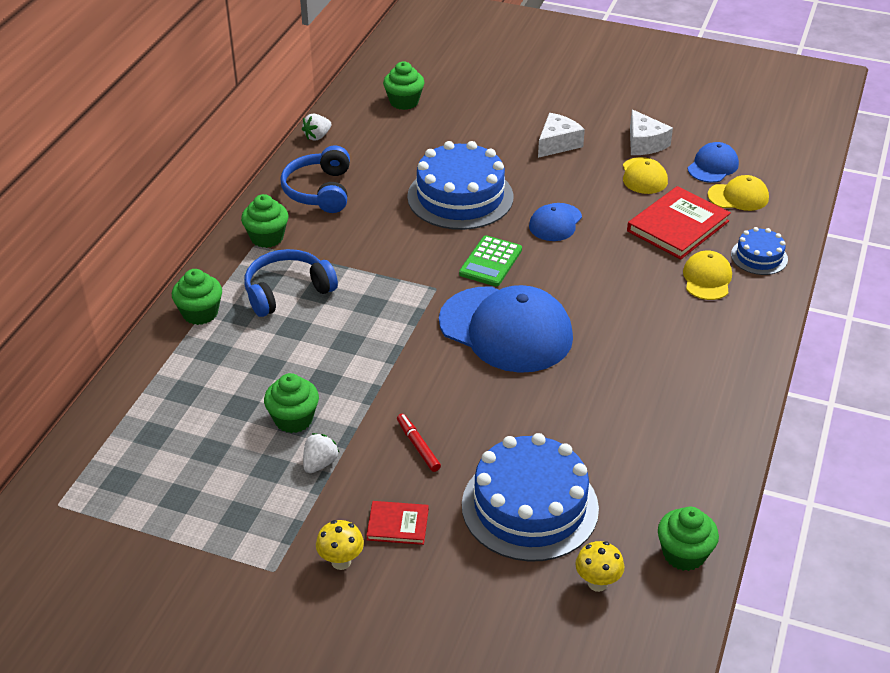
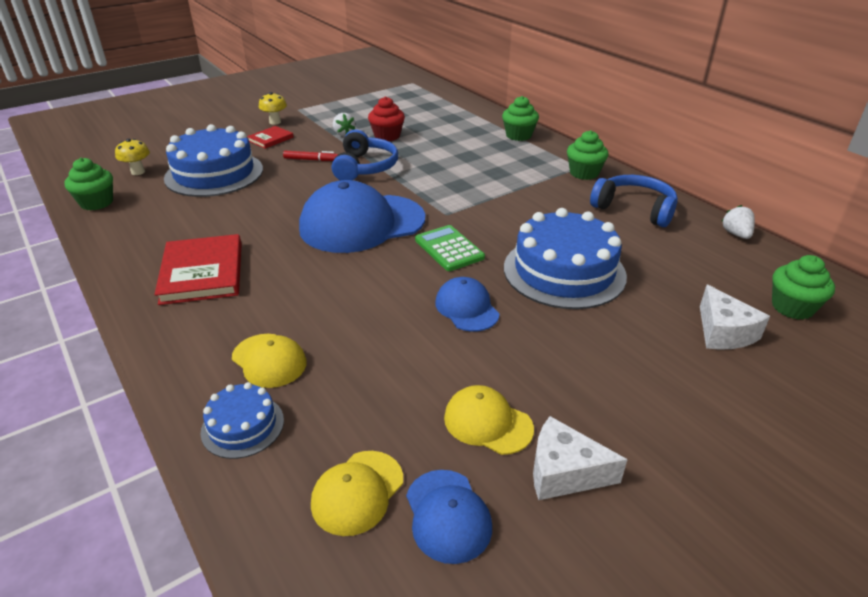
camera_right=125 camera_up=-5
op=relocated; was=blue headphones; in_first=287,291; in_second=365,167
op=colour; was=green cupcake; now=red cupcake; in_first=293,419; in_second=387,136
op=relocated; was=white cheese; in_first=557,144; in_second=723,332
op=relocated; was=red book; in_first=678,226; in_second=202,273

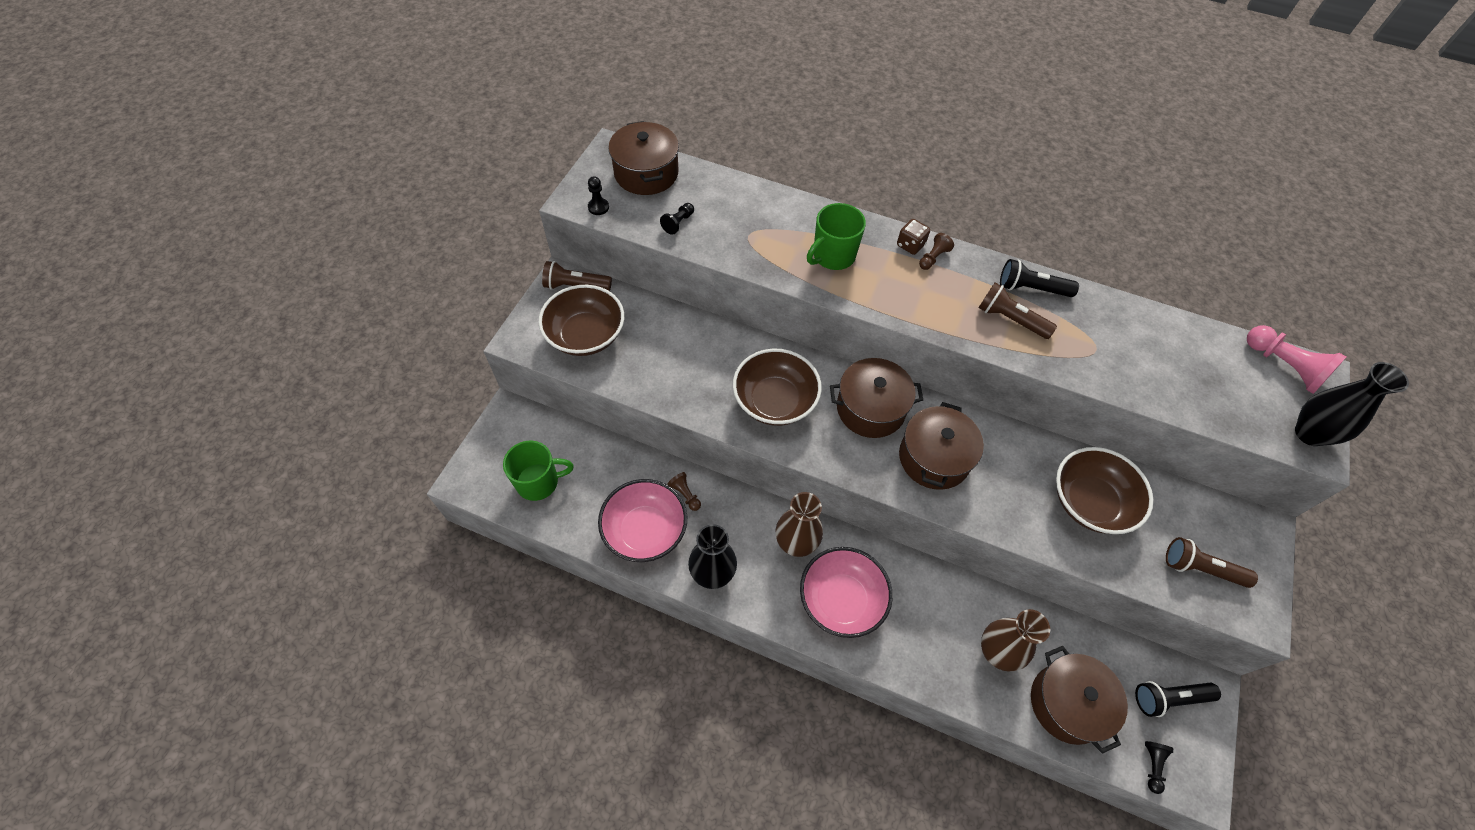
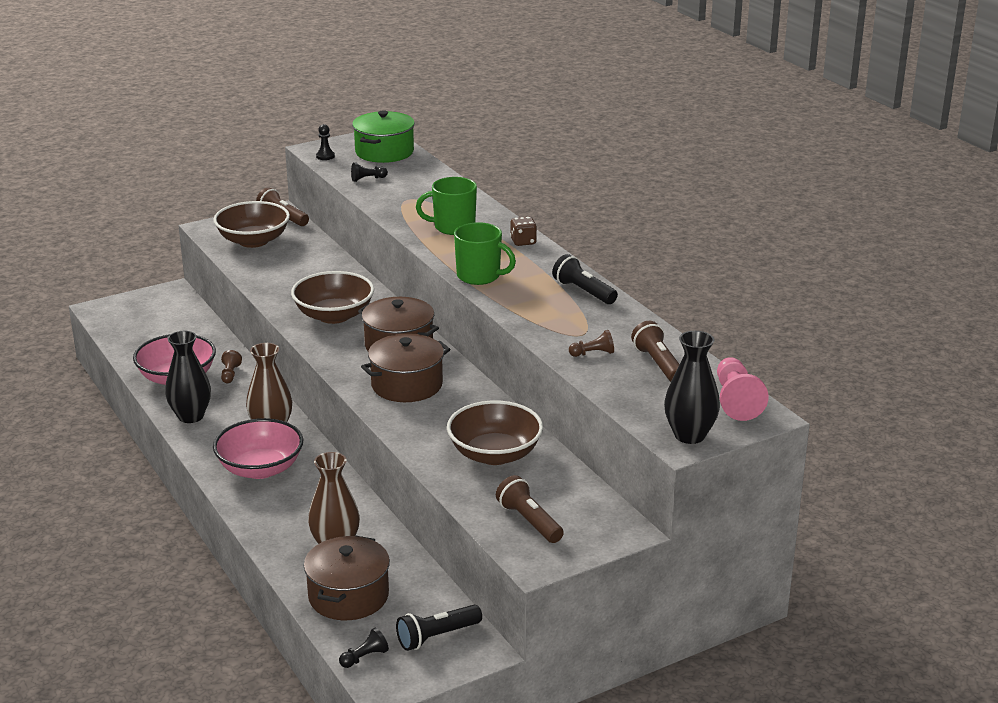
camera_right=40 camera_up=-30
op=relocated; was=green mug; in_first=539,482; in_second=480,276
op=colour; was=brown pot; now=green pot; in_first=646,173; in_second=384,152
op=relocated; was=brown pawn; in_first=933,258; in_second=593,353
op=relocated; was=brown flashlight; in_first=1010,319; in_second=658,364
op=spun; was=black flashlight; in_first=1169,699; in_second=437,637; clockwise=-60

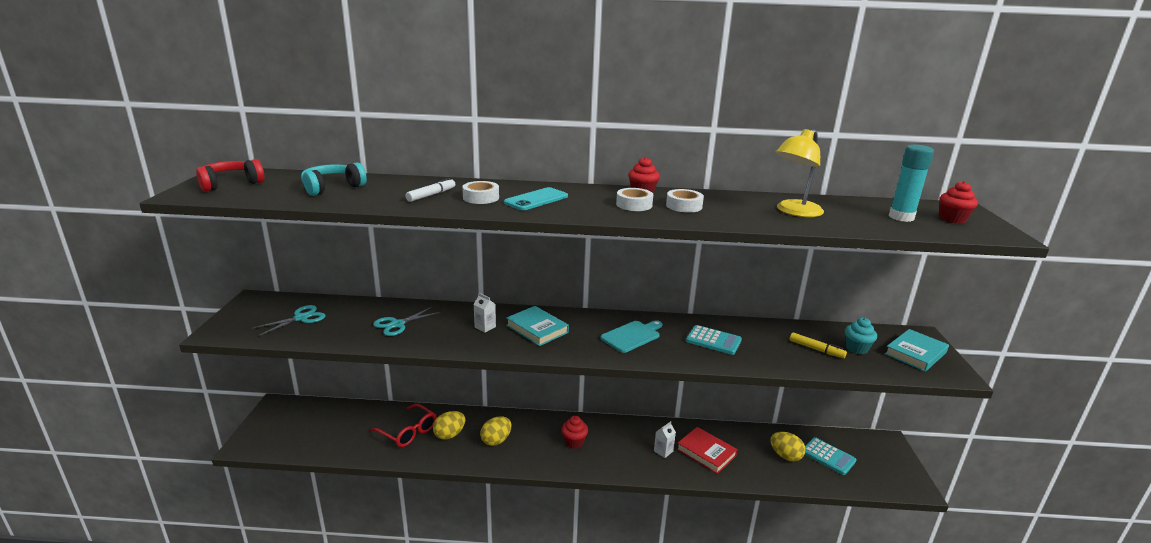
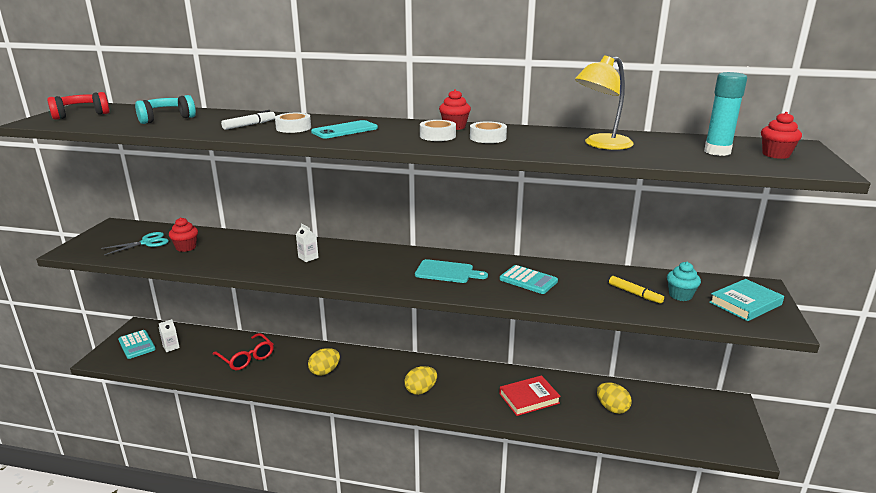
camera_right=10 camera_up=0
op=missing; was=turquoise scissors; in_first=397,324
op=relocated; was=yellow egg; in_first=449,435; in_second=421,390
op=missing; was=turquoise book; in_first=537,329
op=relocated; was=red cupcake; in_first=574,442; in_second=186,247
op=spun; was=turquoise cutting board; in_first=632,336; in_second=447,272; clockwise=45
op=relocated; was=white carton; in_first=663,451; in_second=171,347
op=spun; was=red book; in_first=706,452; in_second=529,398; clockwise=-75
op=relocated; was=turquoise calculator; in_first=828,456; in_second=137,345

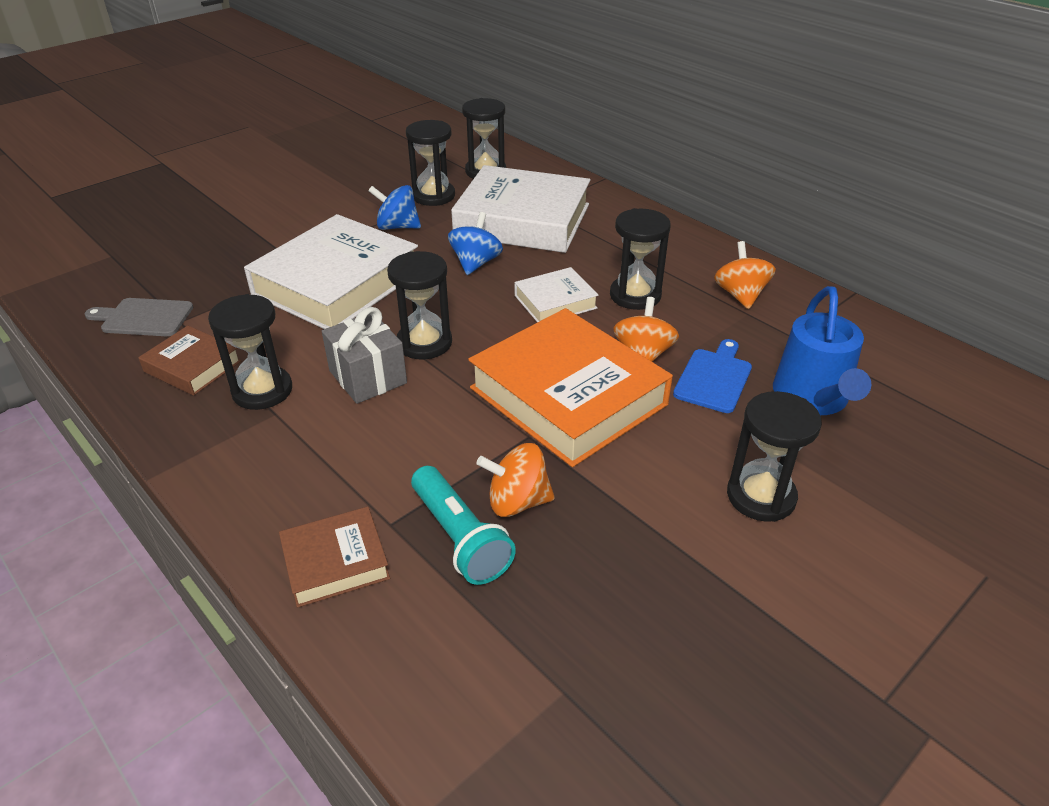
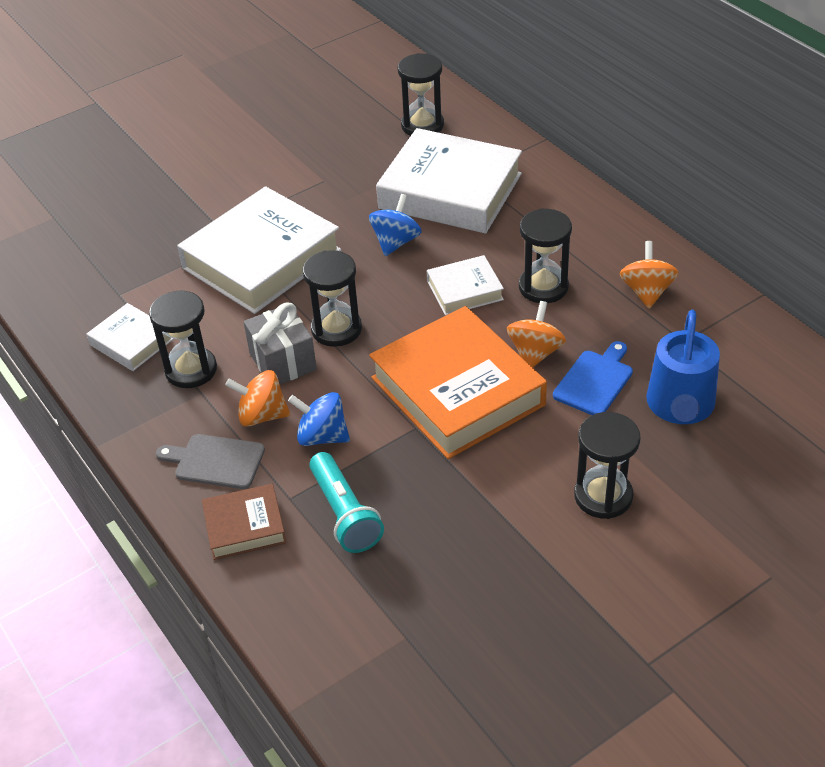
camera_right=10 camera_up=5
op=relocated; was=grey cutting board; in_first=143,317; in_second=215,461
op=colour; was=brown book; now=white book; in_first=192,366; in_second=131,342
op=relocated; was=blue spinning top; in_first=397,227; in_second=322,436
op=missing; was=black hourglass; in_first=433,196
op=relocated; was=orange spinning top; in_first=517,501; in_second=262,415

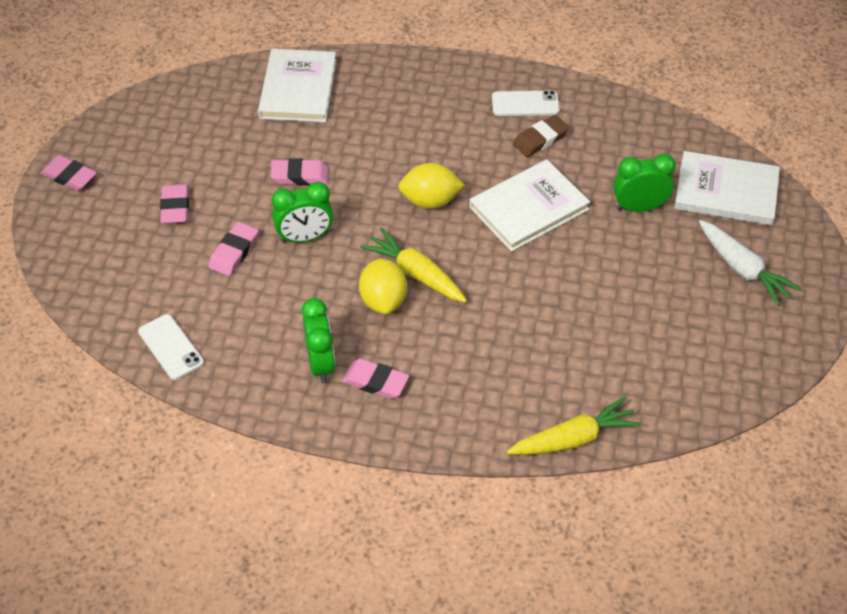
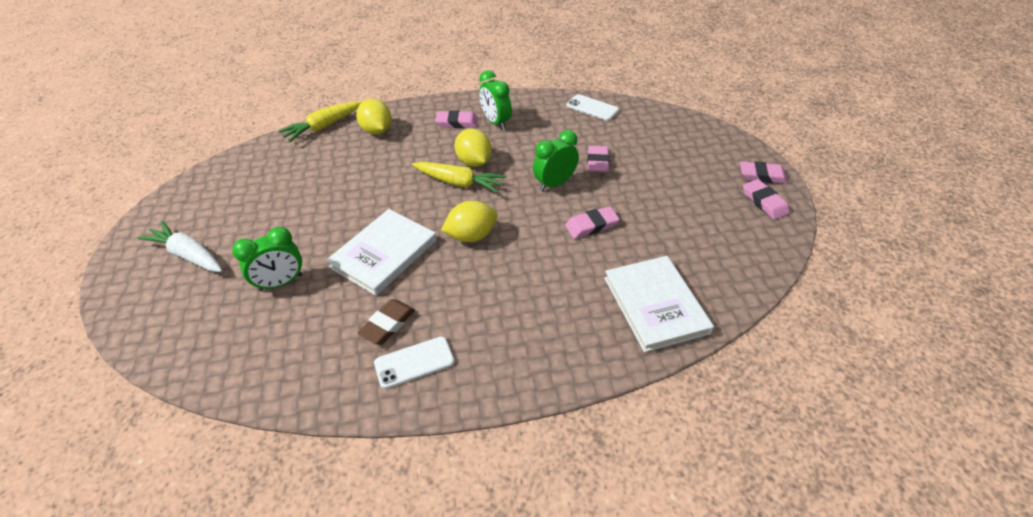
camera_right=160 camera_up=-5
op=relocated; was=pink eraser; in_first=175,207; in_second=764,202
op=missing; was=white book; in_first=726,192
op=appeared; now=yellow lemon; in_second=377,130

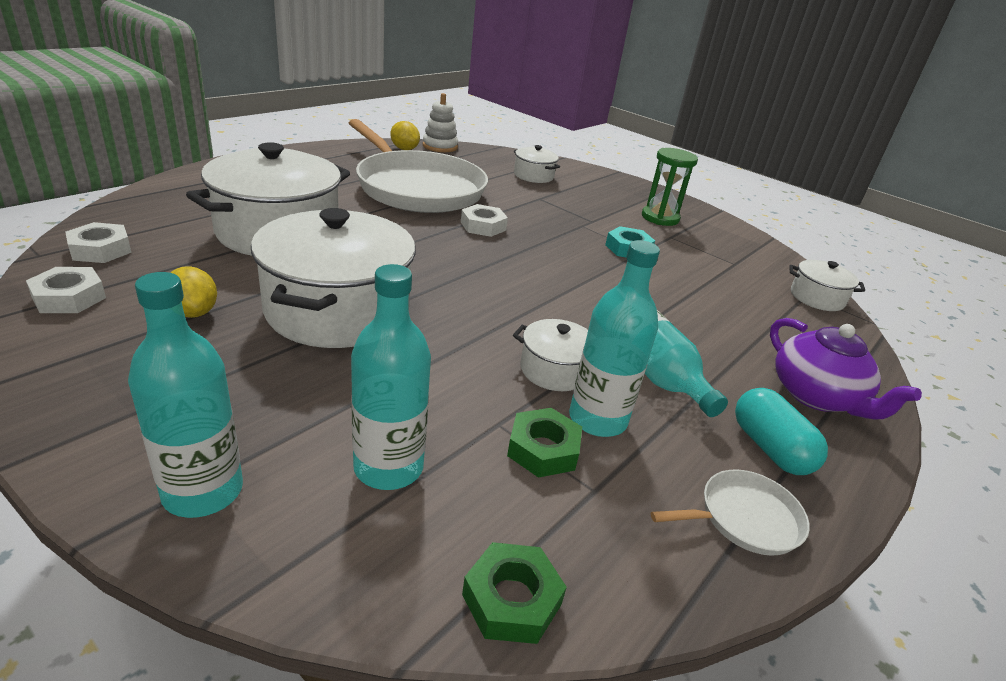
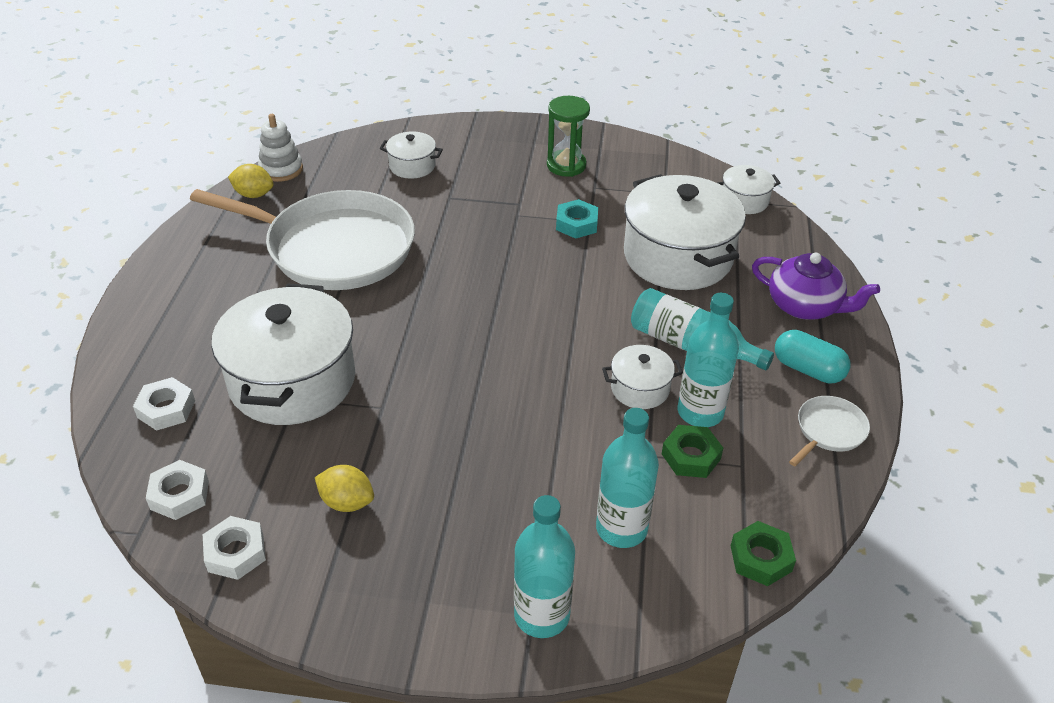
camera_right=-30 camera_up=10
op=relocated; was=white pot; in_first=337,310; in_second=677,257
op=relocated; was=white nut; in_first=483,226; in_second=166,409

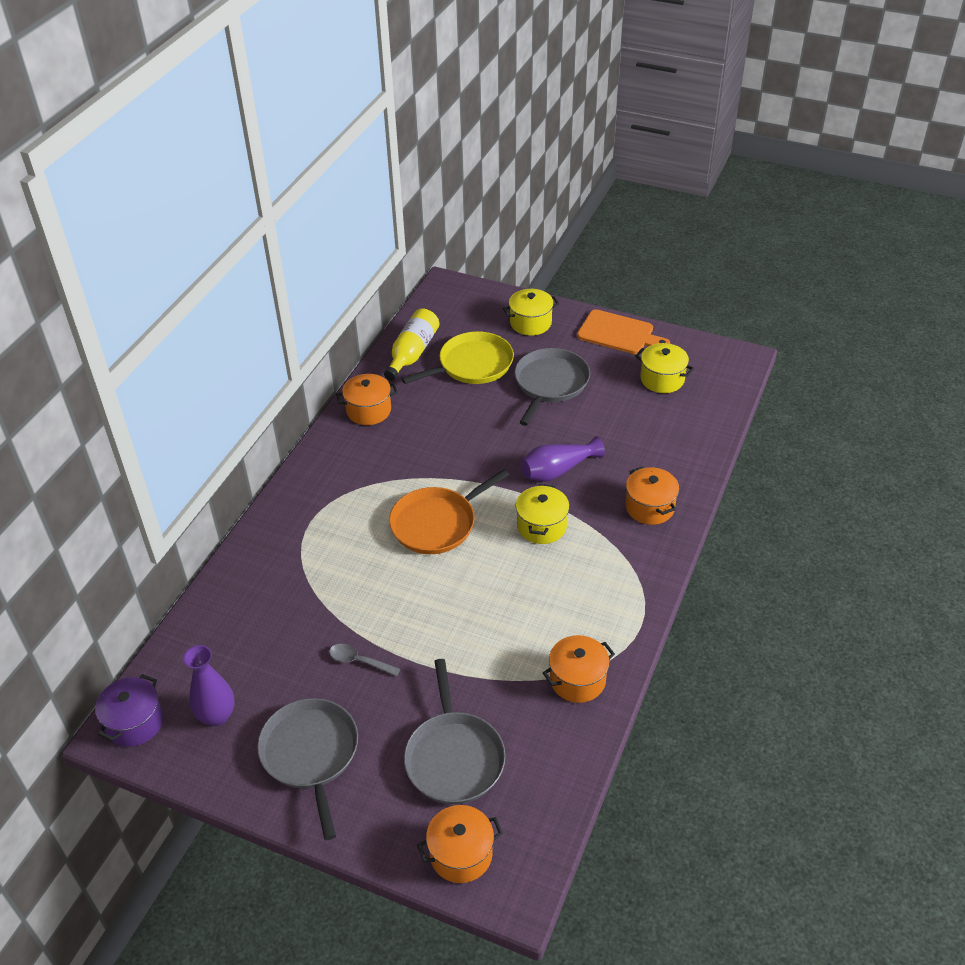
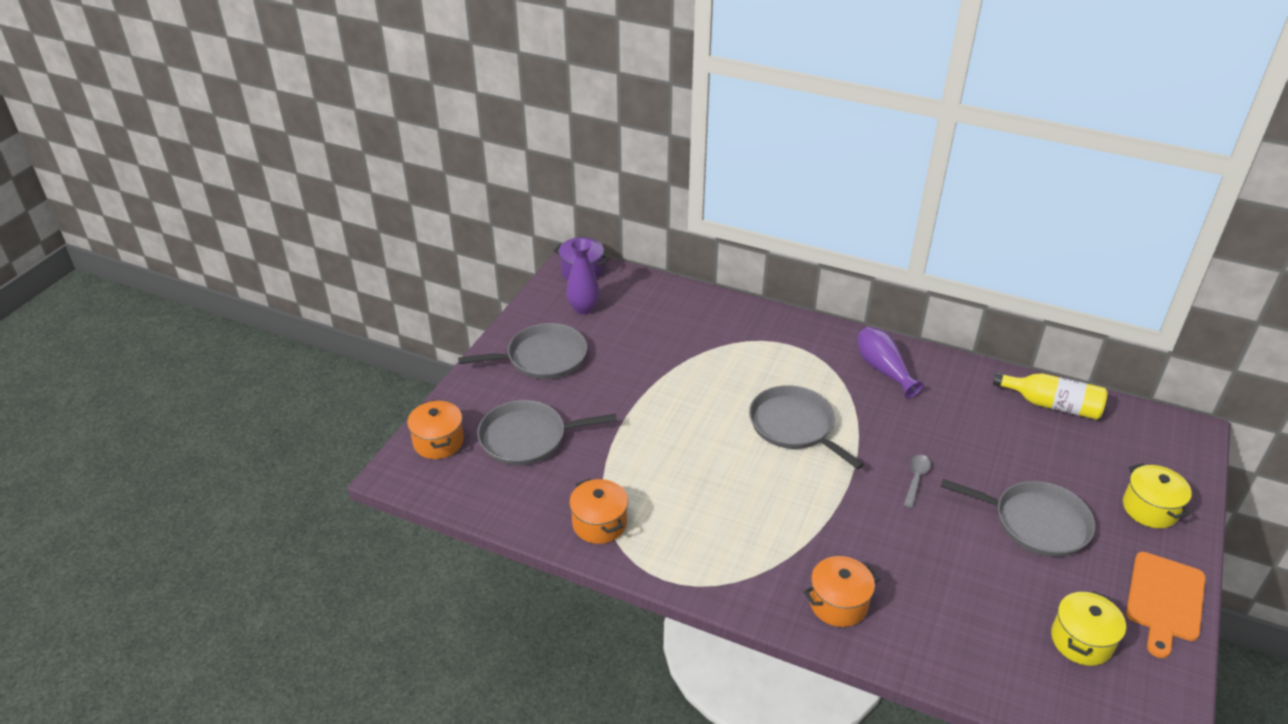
camera_right=90 camera_up=-5
op=relocated; was=grey spoon; in_first=359,661; in_second=916,479
op=missing; was=orange pot; in_first=369,410
op=colour; was=orange pan; now=grey pan; in_first=437,523; in_second=794,426
op=missing; was=yellow pan; in_first=472,365
op=missing; was=yellow pot; in_first=541,526
op=relocated; was=purple vase; in_first=557,470; in_second=883,370

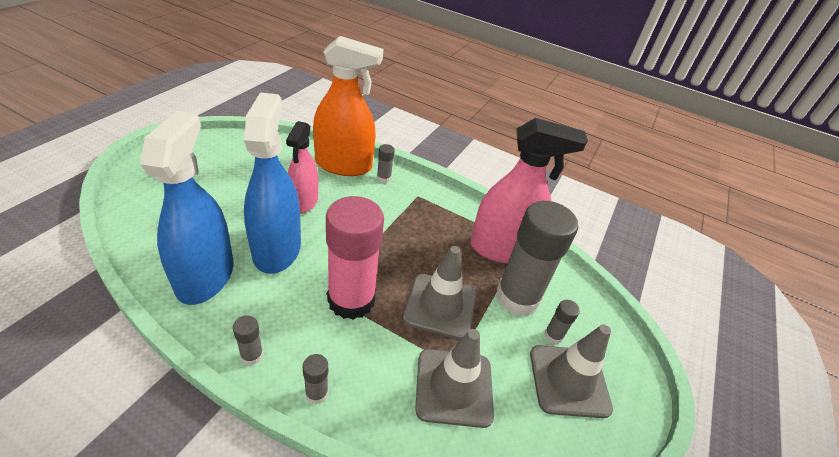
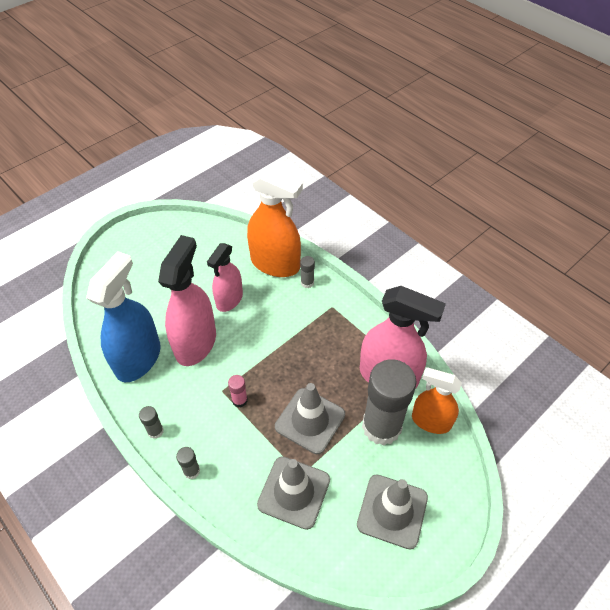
camera_right=25 camera_up=10
op=colour; was=blue spray bottle; now=pink spray bottle; in_first=277,249; in_second=196,343
op=size; was=pink glue stick; in_first=351,300; in_second=239,400; ratio=0.4
op=missing; was=grey glue stick; in_first=553,335
op=appeared; now=orange spray bottle; in_second=431,421

